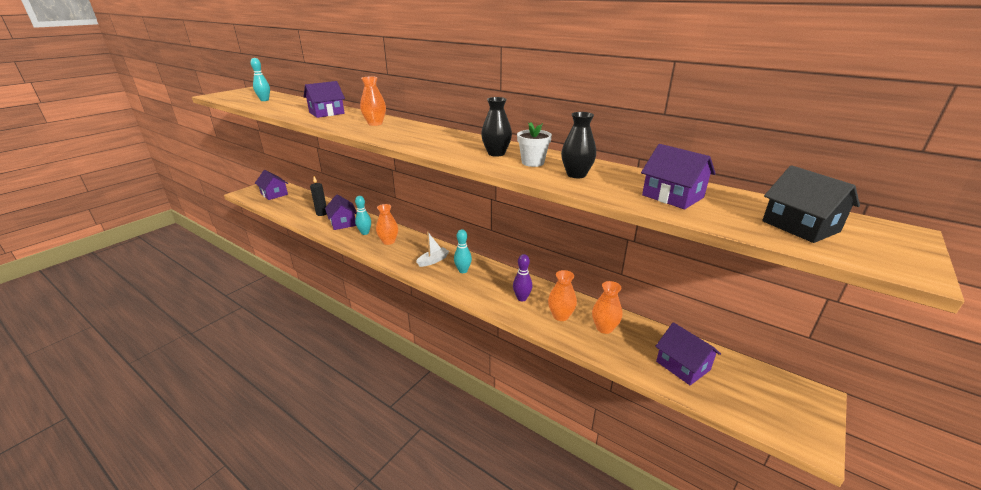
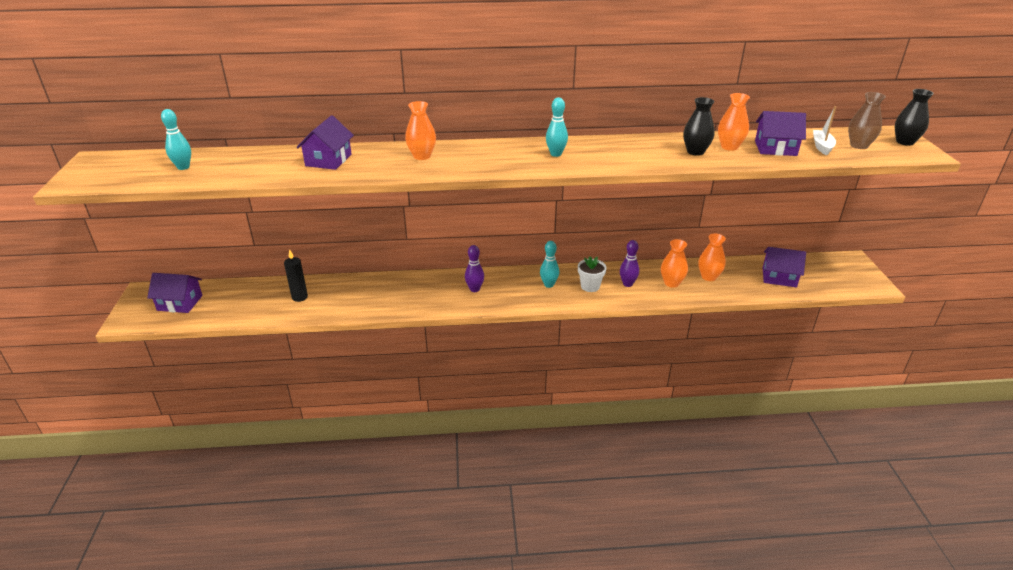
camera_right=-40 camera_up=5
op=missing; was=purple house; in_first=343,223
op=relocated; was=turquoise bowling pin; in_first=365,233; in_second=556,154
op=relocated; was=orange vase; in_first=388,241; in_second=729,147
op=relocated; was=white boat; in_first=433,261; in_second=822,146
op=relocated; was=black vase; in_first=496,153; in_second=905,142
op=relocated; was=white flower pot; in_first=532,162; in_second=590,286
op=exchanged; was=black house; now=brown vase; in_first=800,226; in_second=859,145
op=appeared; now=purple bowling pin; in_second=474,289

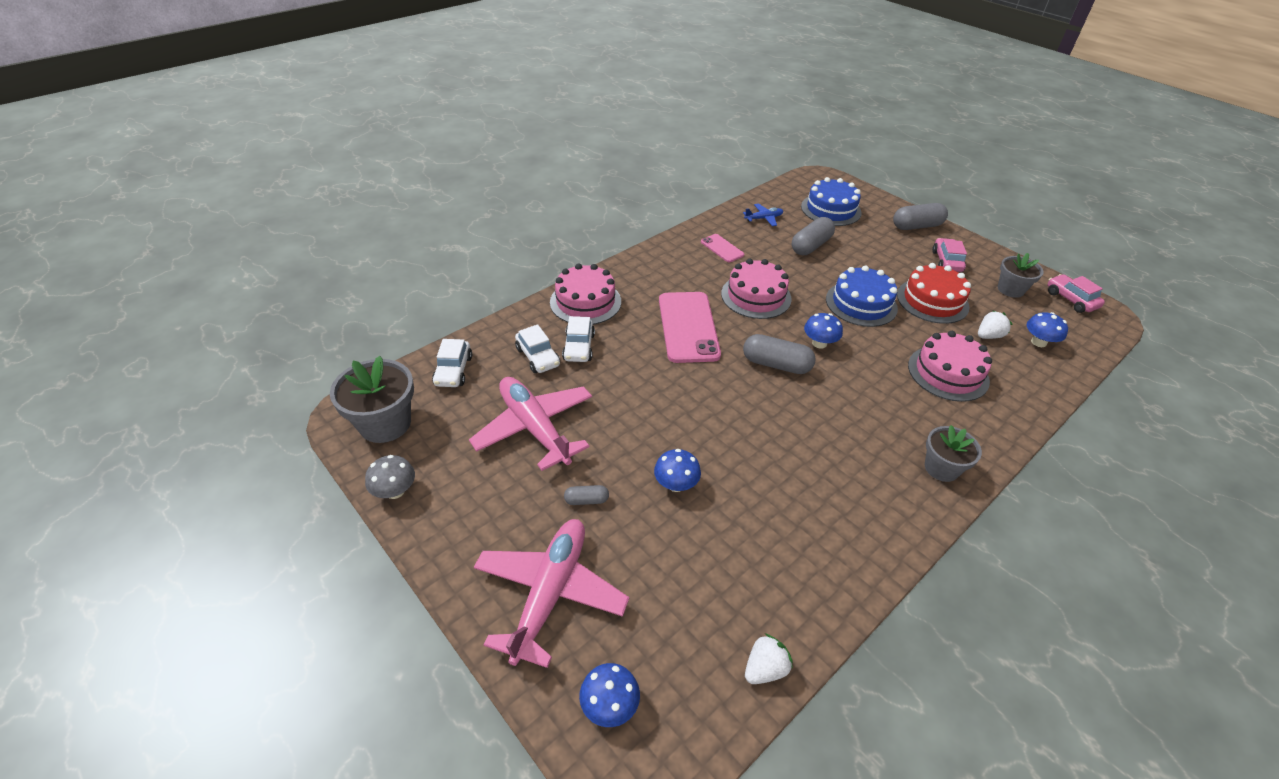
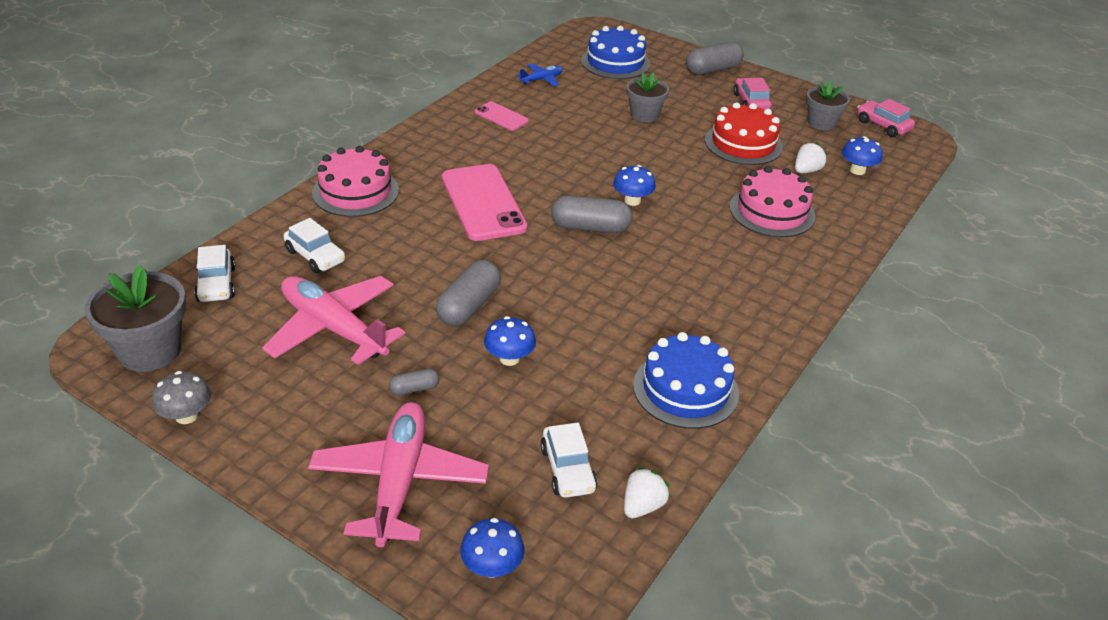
camera_right=-15 camera_up=-5
op=relocated; was=white car; in_first=579,347; in_second=568,469
op=missing; was=pink cake; in_first=756,296
op=relocated; was=grey capsule; in_first=810,246; in_second=469,306
op=relocated; was=blue cake; in_first=861,303; in_second=685,389
op=relocated; was=grey flower pot; in_first=941,468; in_second=644,114

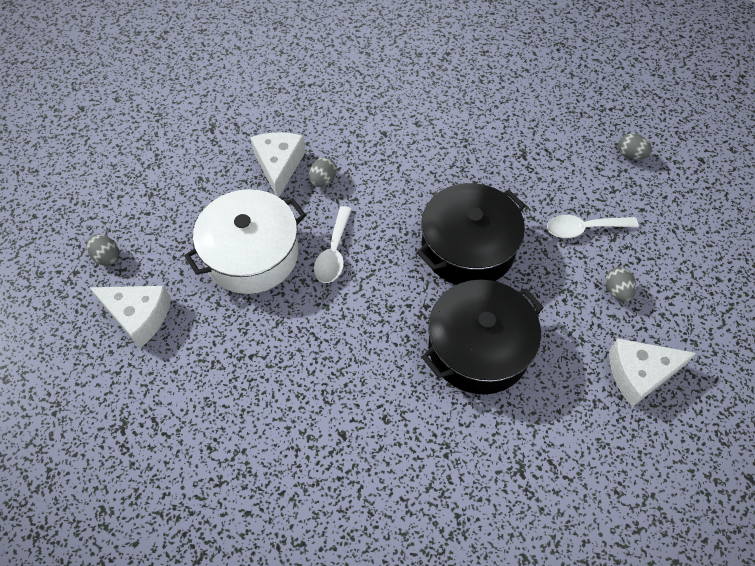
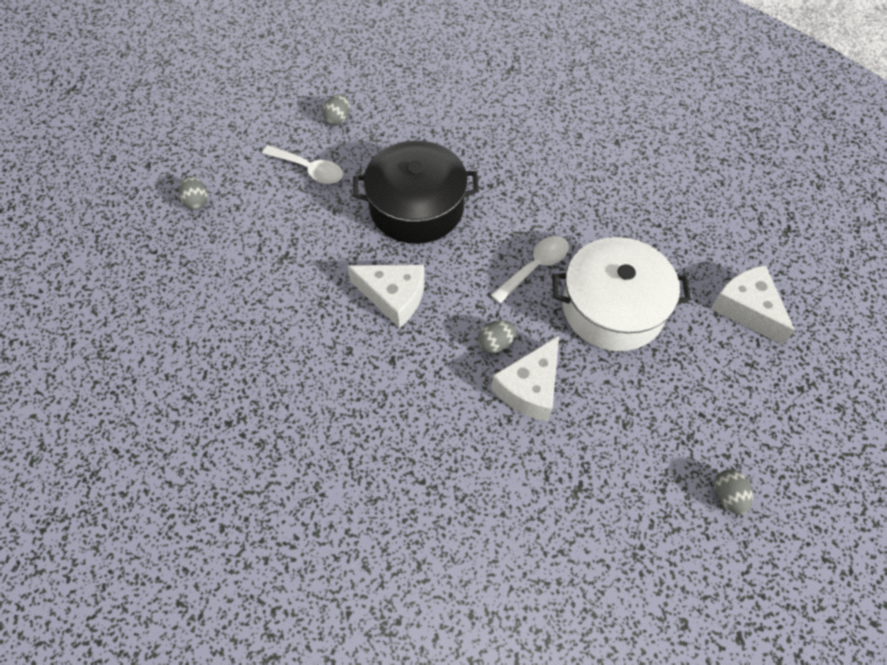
camera_right=-145 camera_up=0
op=relocated; was=grey egg; in_first=107,257; in_second=728,496
op=missing; was=black pot; in_first=478,348
op=relocated; was=white cheese; in_first=639,374; in_second=393,297

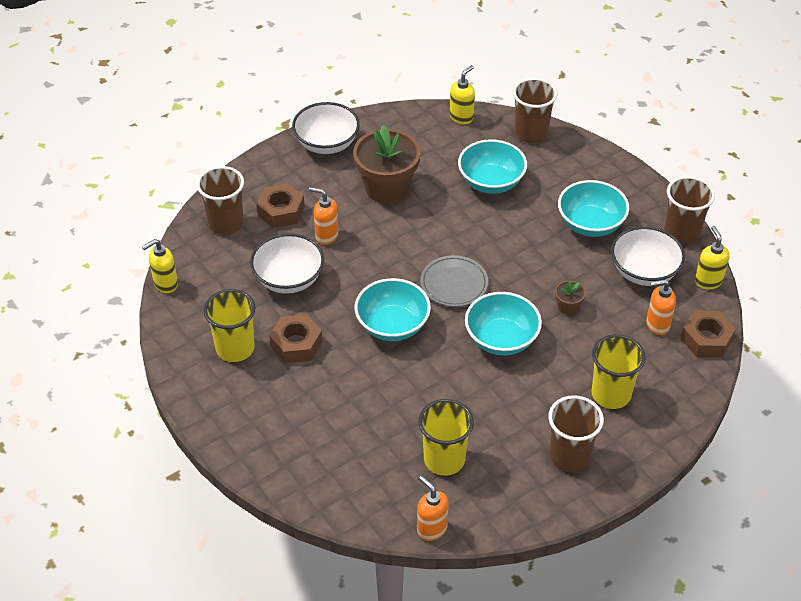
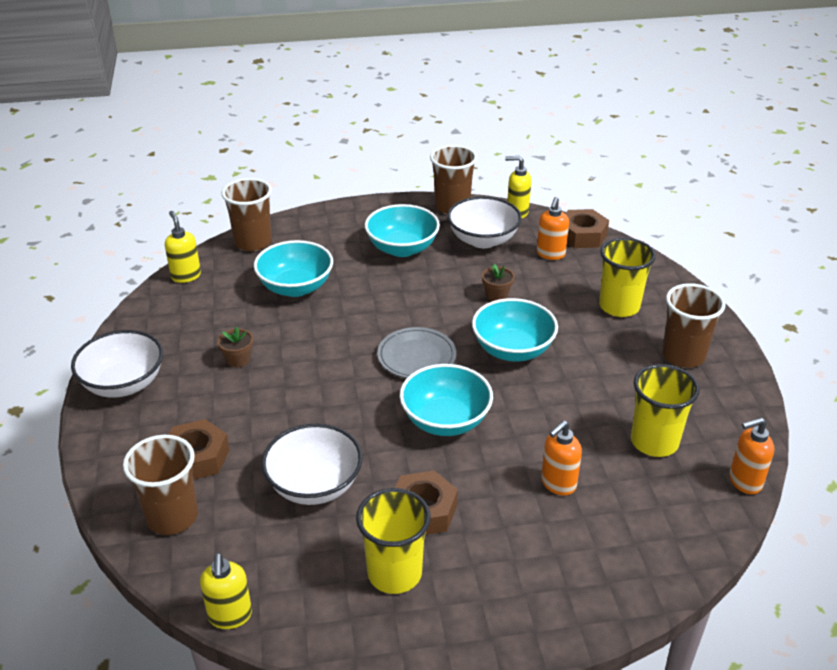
camera_right=-65 camera_up=-10
op=relocated; was=orange soap dispenser; in_first=326,236; in_second=558,484
op=size; was=brown flower pot; in_first=387,188; in_second=238,359; ratio=0.43

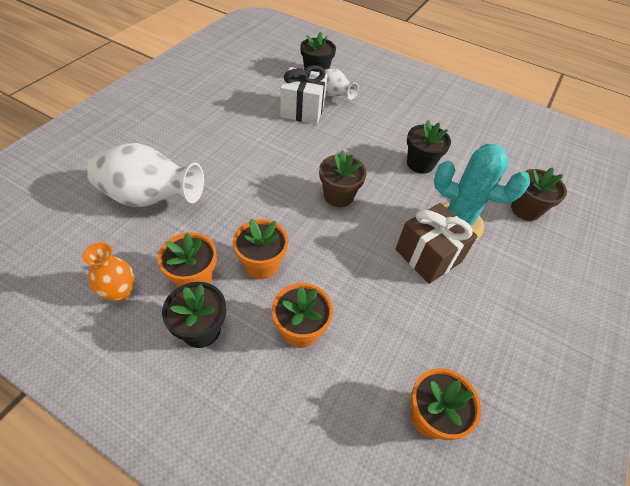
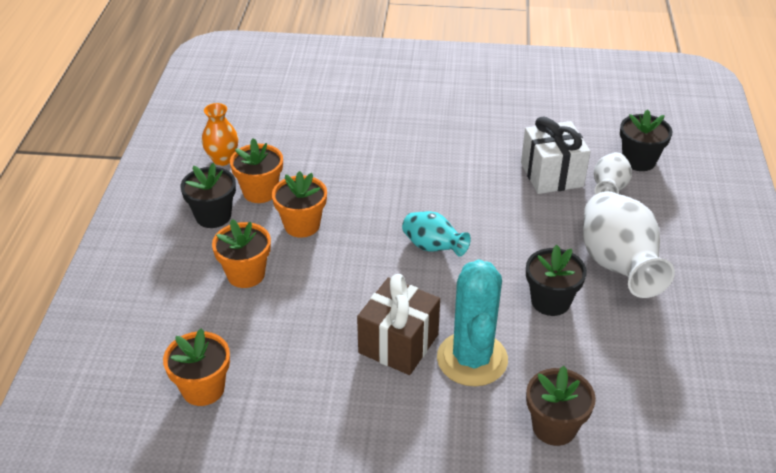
camera_right=70 camera_up=-10
op=relocated; was=white vase; in_first=150,198; in_second=618,266
op=exchanged; was=brown flower pot; now=turquoise vase; in_first=338,196; in_second=433,247

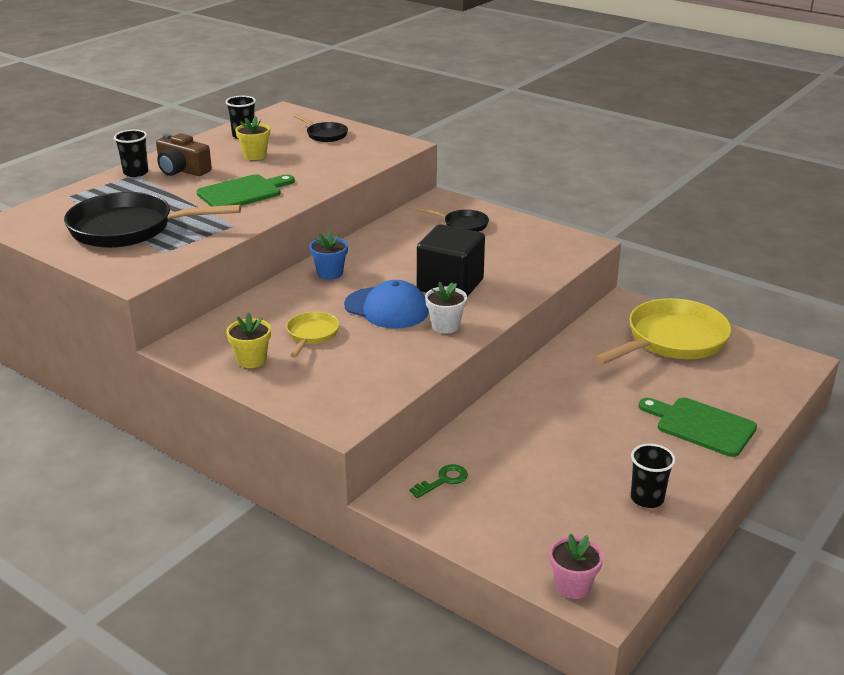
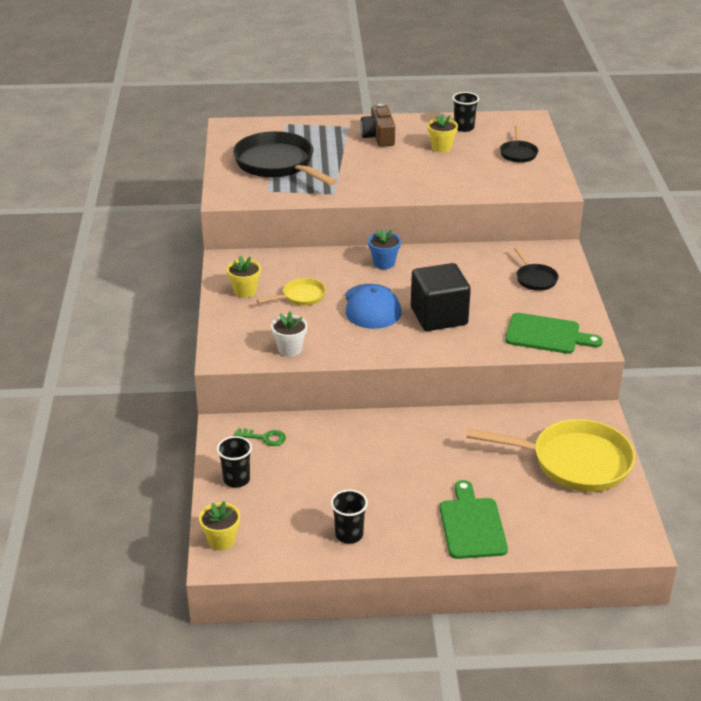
camera_right=50 camera_up=5
op=relocated; was=black cup; in_first=136,173; in_second=236,479
op=relocated; was=green cutting board; in_first=243,192; in_second=546,334
op=relocated; was=white flower pot; in_first=445,326; in_second=290,349
op=colour; was=pink flower pot; now=yellow flower pot; in_first=573,586; in_second=221,540

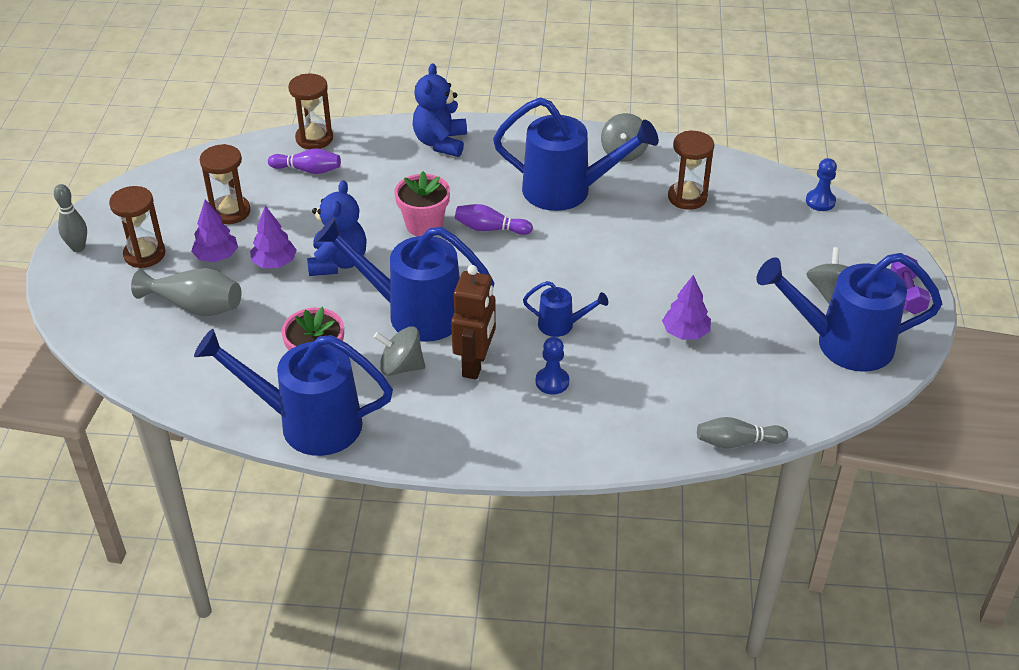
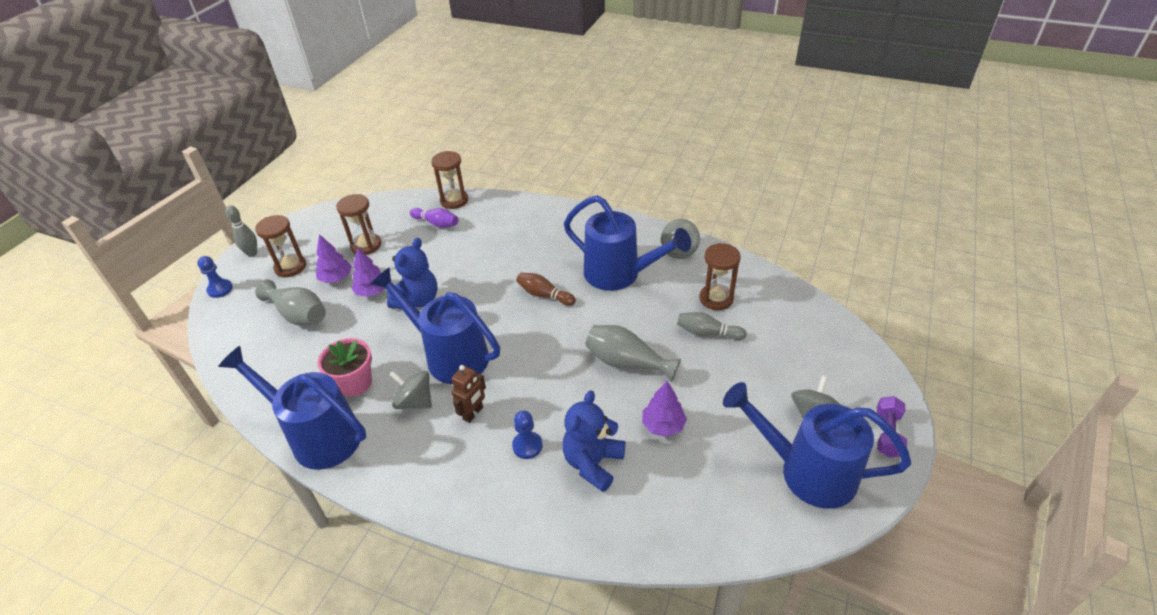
camera_right=20 camera_up=0
op=missing; was=pink flower pot; in_first=424,225
op=relocated; was=blue teddy bear; in_first=440,143; in_second=593,463
op=size; was=brown robot; in_first=475,364; in_second=473,413; ratio=0.65
op=colour; was=purple bowling pin; now=brown bowling pin; in_first=490,229; in_second=544,295
op=missing; was=blue watering can; in_first=561,325
op=relocated; was=grey bowling pin; in_first=737,442; in_second=707,333
op=relocated; was=blue pawn; in_first=820,201; in_second=220,289
op=appeared; now=grey vase; in_second=627,362

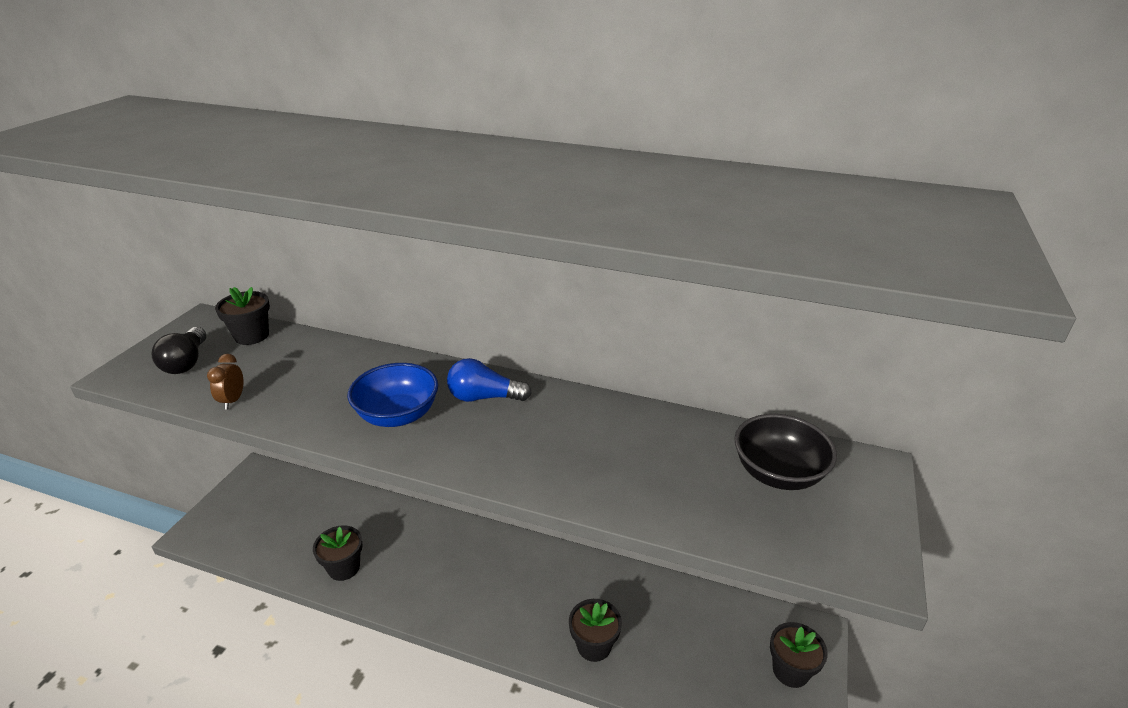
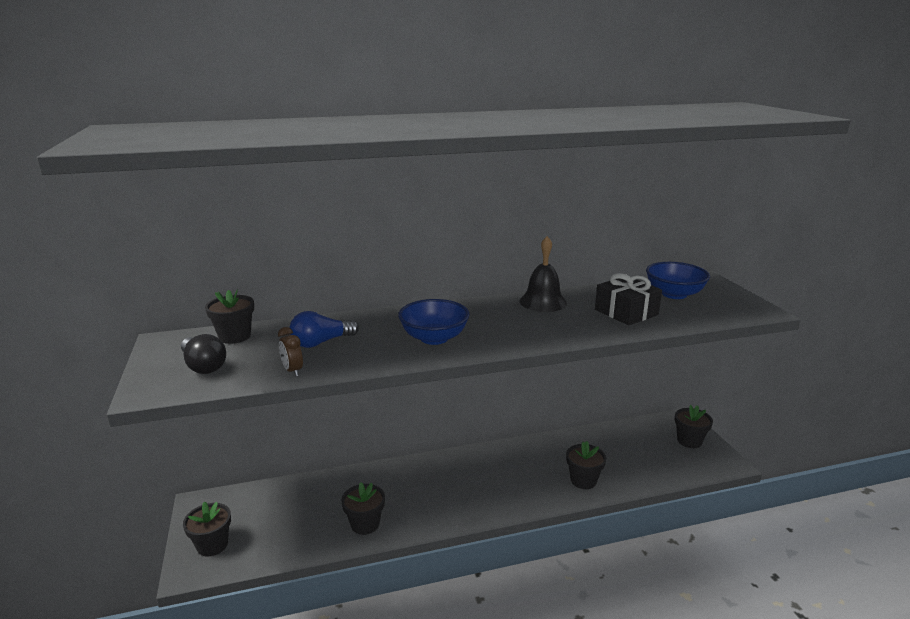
camera_right=-35 camera_up=-10
op=relocated; was=blue light bulb; in_first=484,397; in_second=321,342
op=colour; was=black bowl; now=blue bowl; in_first=778,473; in_second=674,294
op=appeared; now=black flower pot; in_second=212,545
op=appeared; now=black bell; in_second=543,302
op=appeared; now=black gift; in_second=626,312

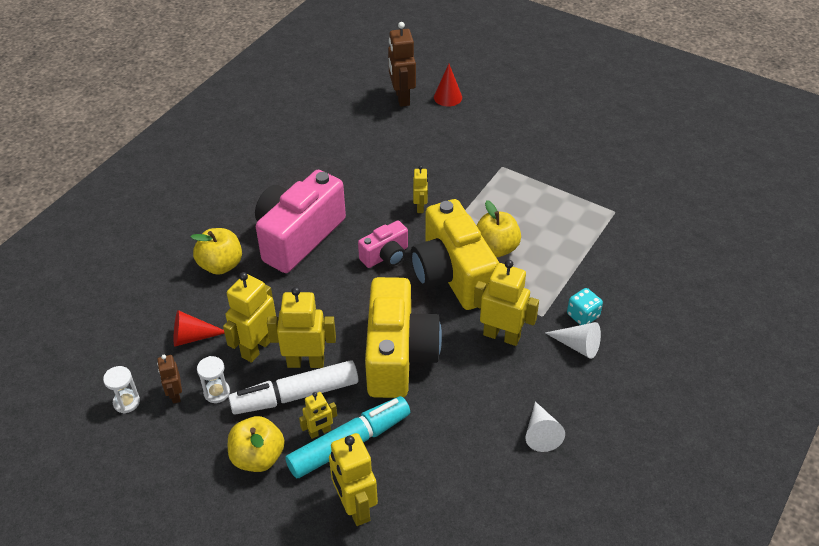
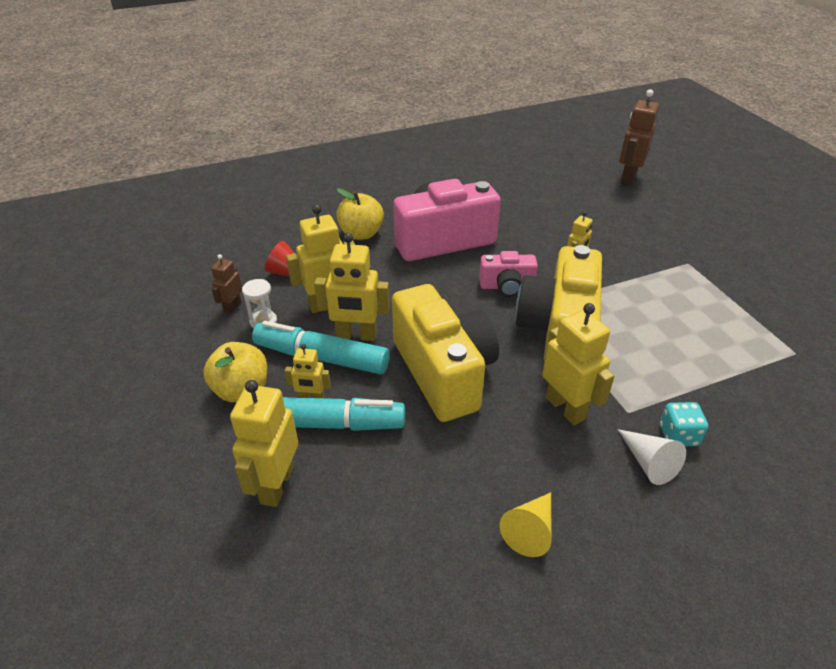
camera_right=35 camera_up=-5
op=missing; was=white hourglass; in_first=126,402
op=colour; was=white marker; now=turquoise marker; in_first=295,395; in_second=321,357
op=spun; was=yellow robot; in_first=305,362; in_second=356,335; clockwise=150
op=spun; was=yellow camera; in_first=398,355; in_second=443,372; clockwise=-60
op=missing; was=red cone; in_first=448,97
op=missing; was=yellow apple; in_first=496,248
op=colour; was=white cone; now=yellow cone; in_first=541,433; in_second=530,530

